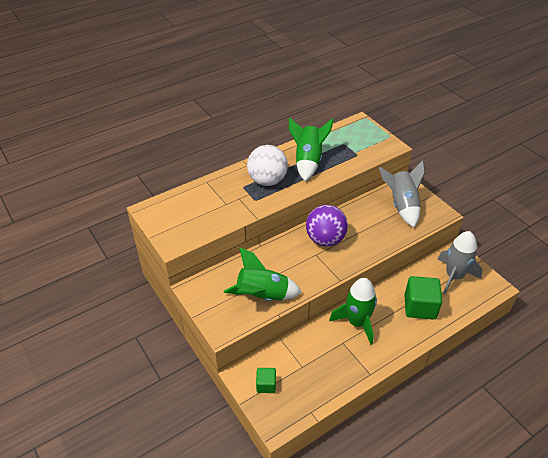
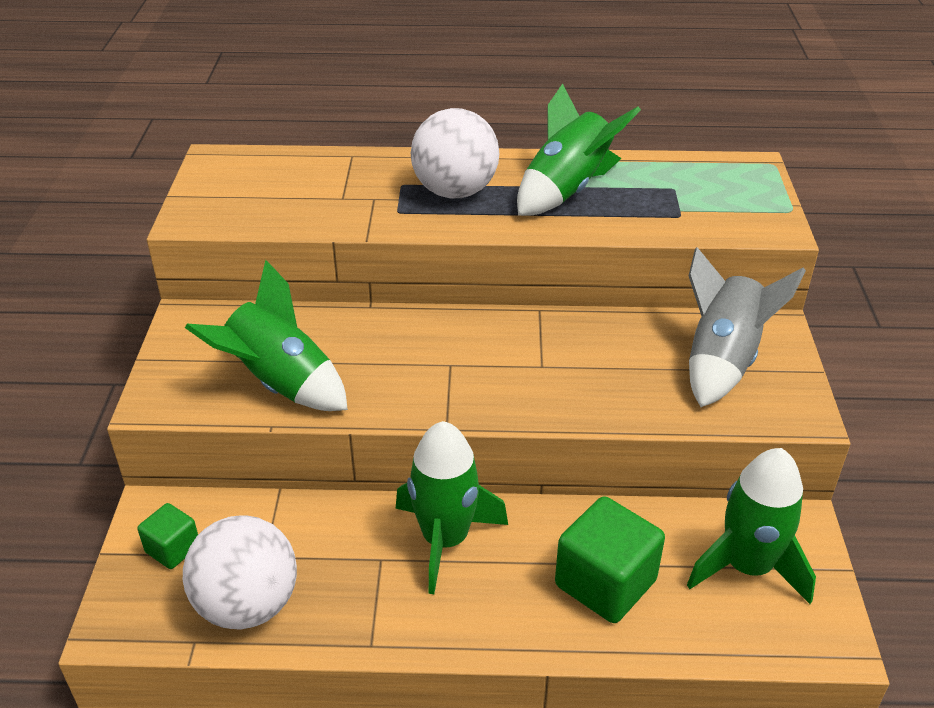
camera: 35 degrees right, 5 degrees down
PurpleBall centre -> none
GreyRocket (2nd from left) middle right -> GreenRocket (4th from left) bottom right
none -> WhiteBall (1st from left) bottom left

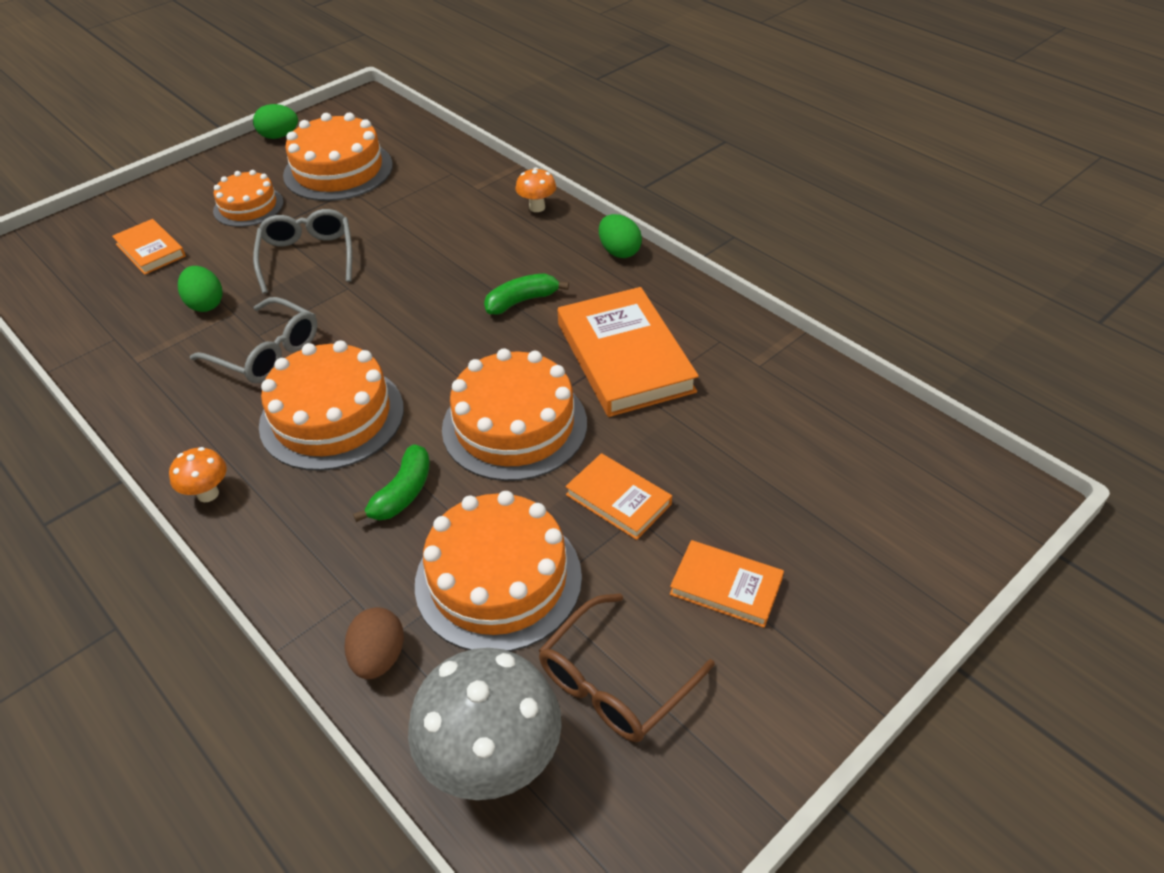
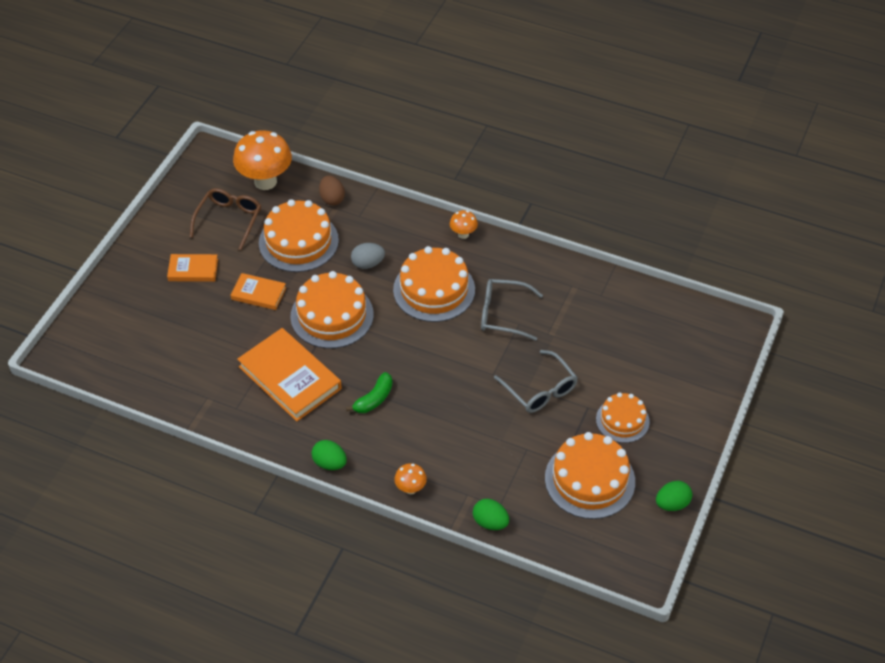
camera: 155 degrees right, 5 degrees up
OrangeBook (1st from left) top left -> none
GreenEgg (1st from left in the first image) top left -> GreenEgg (2nd from left) bottom centre, move
GreenBanana (1st from left) centre -> GreyEgg centre
GreyMushroom bottom centre -> OrangeMushroom (1st from left) top left

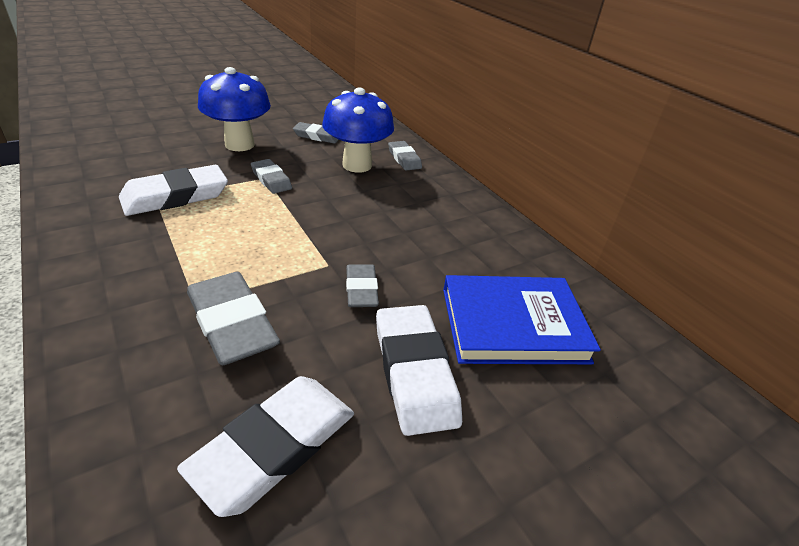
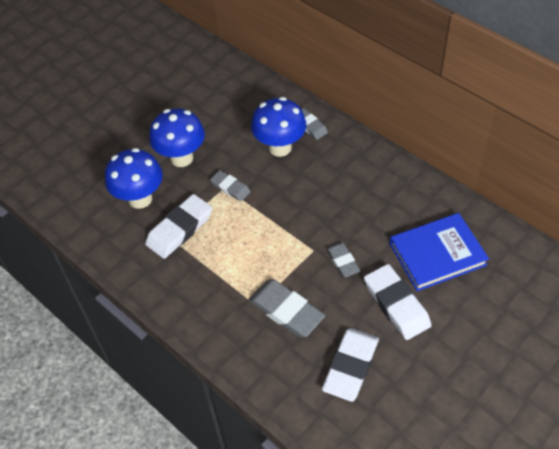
camera: 10 degrees left, 15 degrees up
GreyEraser (3rd from left) top centre -> none
none -> BlueMushroom (1st from left) middle left

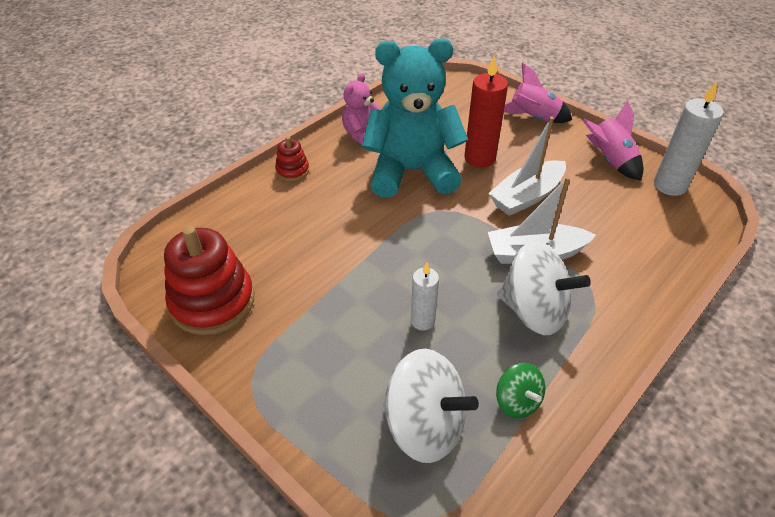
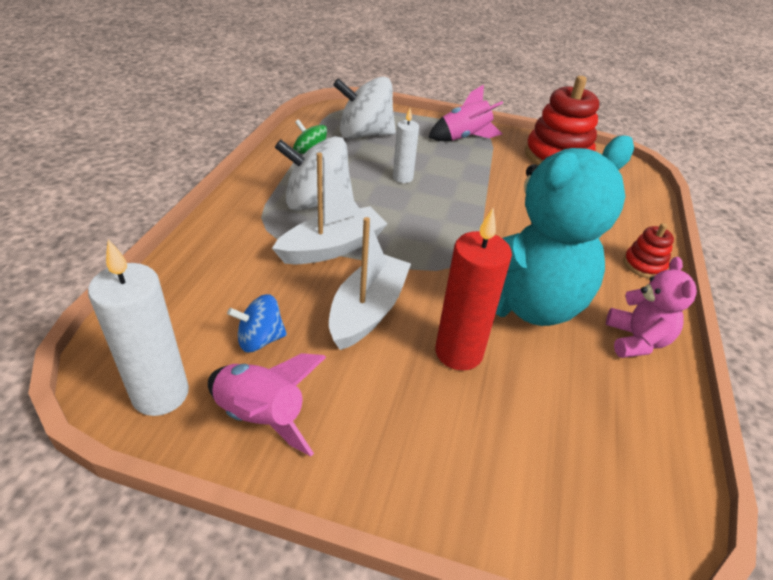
camera: 150 degrees right, 5 degrees down
PinkRocket (1st from left in the first image) top right -> PinkRocket (2nd from left) top centre, move
none -> BlueSpinningTop middle left

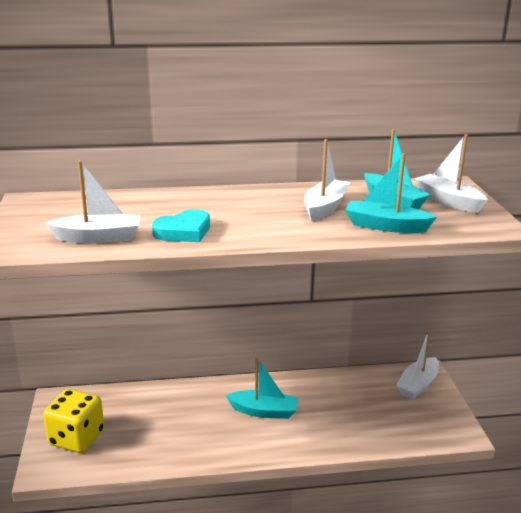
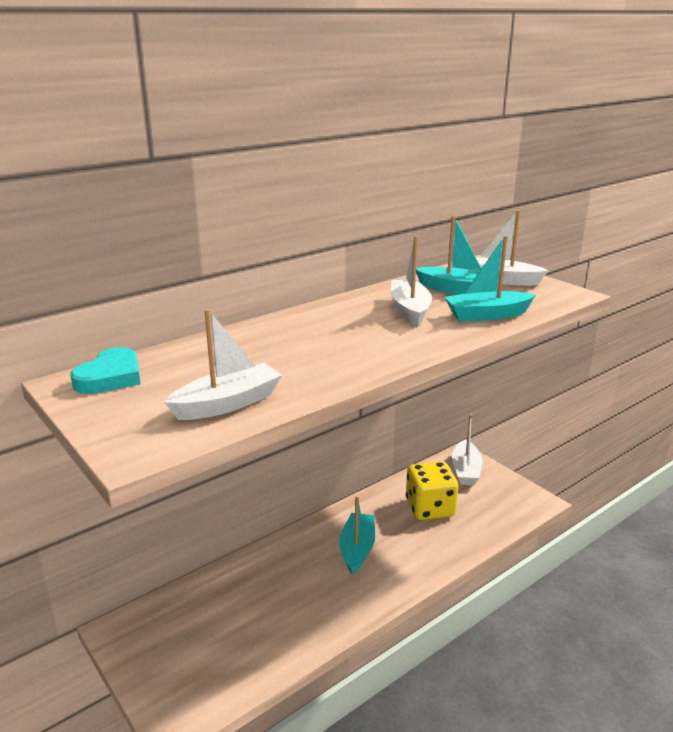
camera: 30 degrees left, 0 degrees up
YellowDice bottom left -> YellowDice bottom centre, move
TurquoiseHeart centre -> TurquoiseHeart middle left, move
TurquoiseBoat (1st from left) bottom centre, 60 degrees counterclockwise

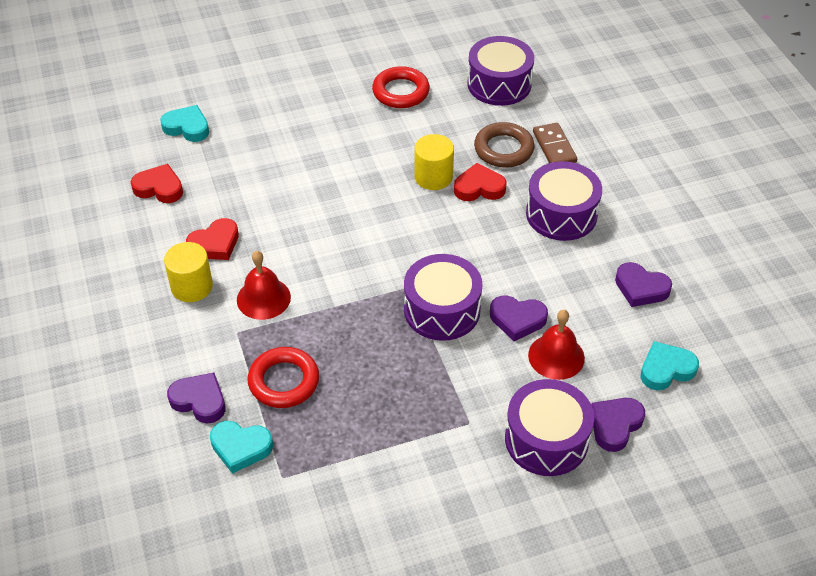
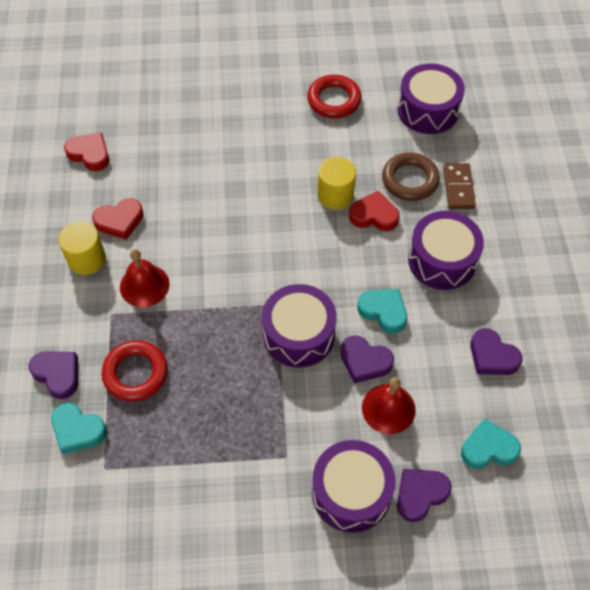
camera: 15 degrees right, 10 degrees up
TurquoiseHeart (1st from left in the first image) top left -> TurquoiseHeart (2nd from left) centre, move

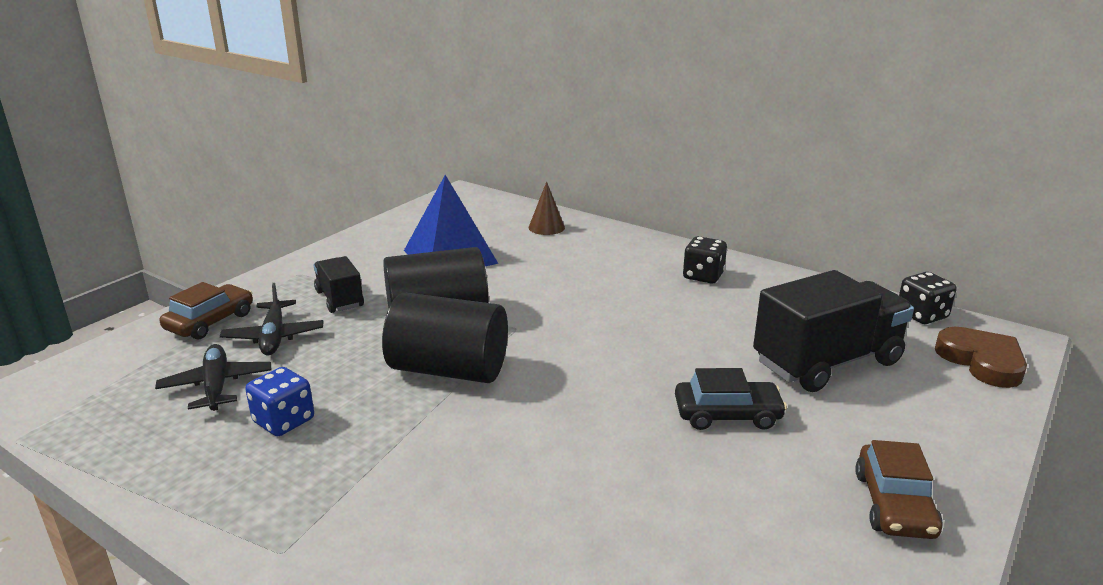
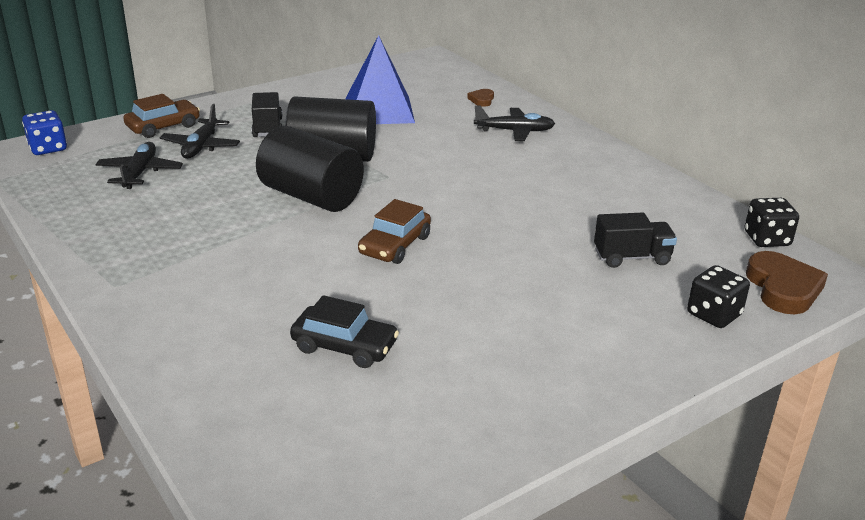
camera: 20 degrees right, 5 degrees up
BlueDice bottom left -> BlueDice top left, move
BrownCone centre -> BrownHeart (1st from left) top centre
BlackCar bottom centre -> BlackCar centre, move
BlackDice (1st from left) centre -> BlackDice (1st from left) middle right, move
BlackTruck (2nd from left) middle right, x0.54
BrownCar (2nd from left) bottom right -> BrownCar (2nd from left) centre, move
none -> BlackPlane (3rd from left) top centre

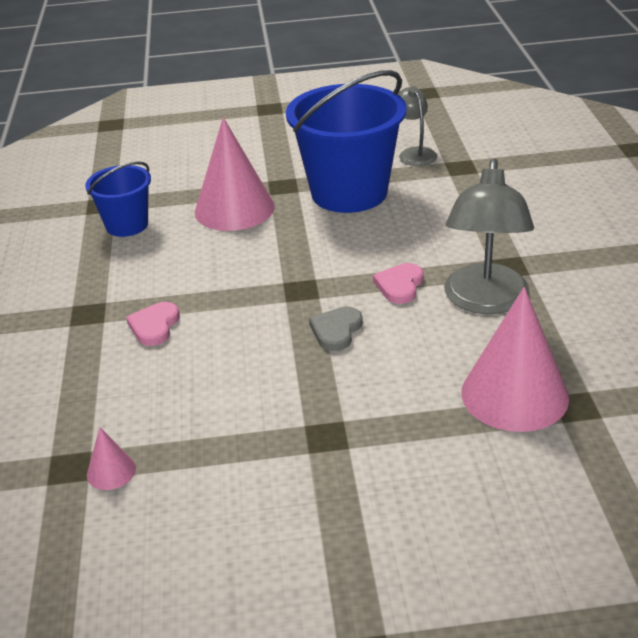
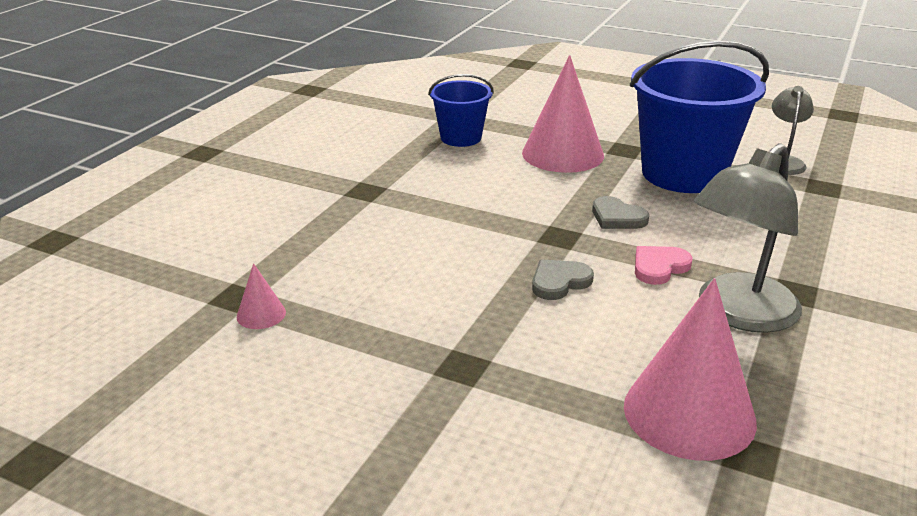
camera: 30 degrees right, 5 degrees down
PinkHeart (1st from left) middle left -> none
none -> GreyHeart (2nd from left) middle right

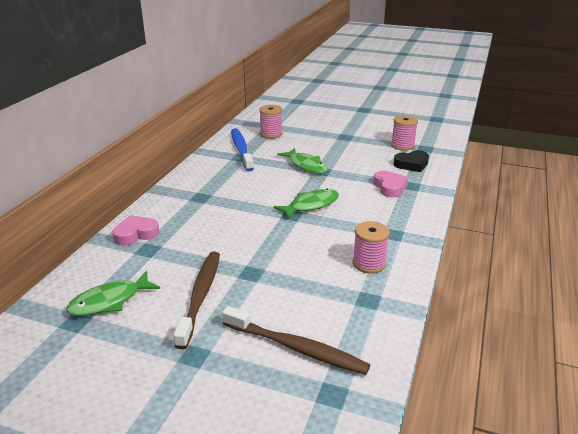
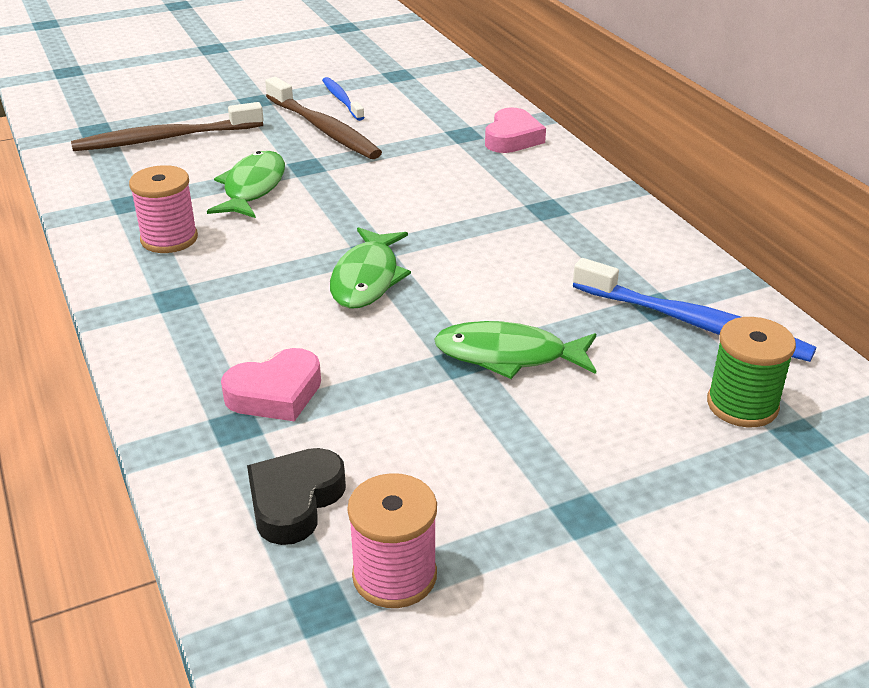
camera: 135 degrees right, 5 degrees up
GreenFish (1st from left) bottom left -> GreenFish (1st from left) top left, move
PinkSpool (1st from left) top centre -> GreenSpool middle right
PinkHeart (2nd from left in the first image) middle right -> PinkHeart (1st from left) middle left, 60 degrees counterclockwise
none -> BlueToothbrush (1st from left) top centre

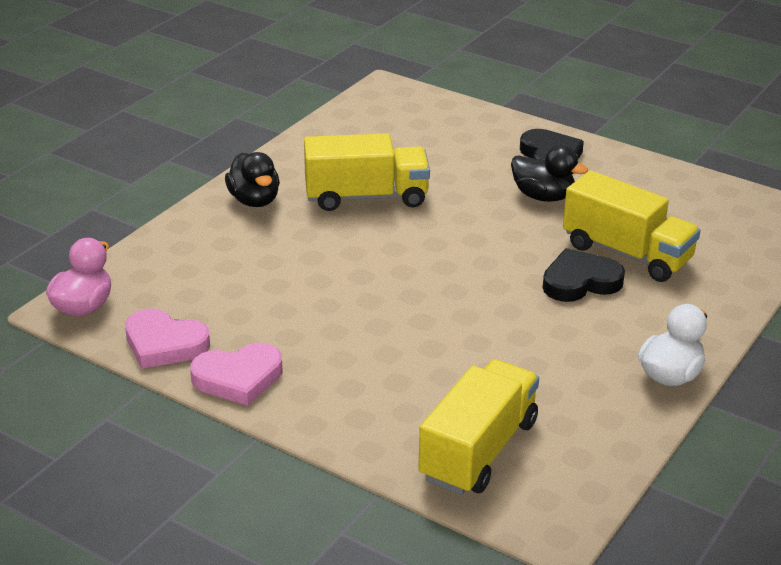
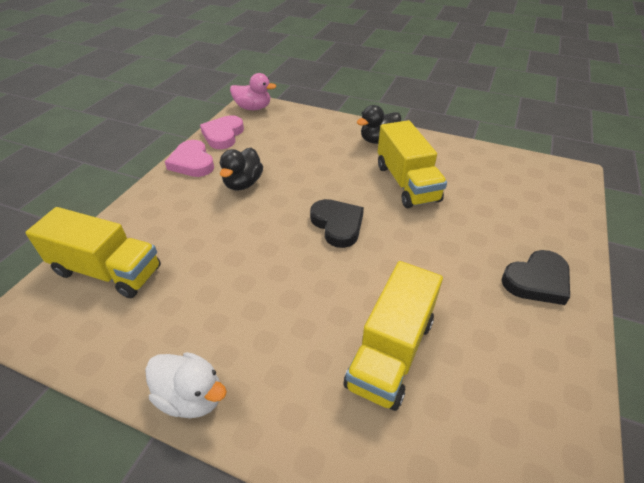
camera: 80 degrees right, 10 degrees up
BlackDuck (2nd from left in the first image) top right -> BlackDuck (1st from left) centre, move
BlackHeart (2nd from left in the first image) middle right -> BlackHeart (1st from left) centre, move

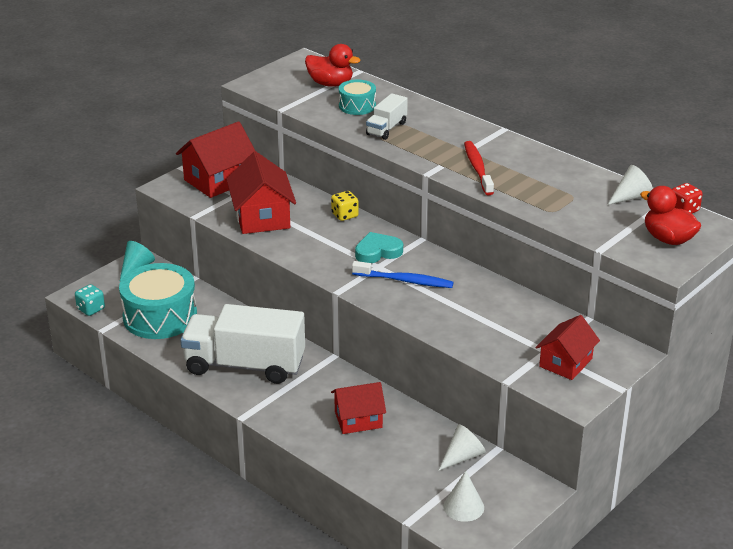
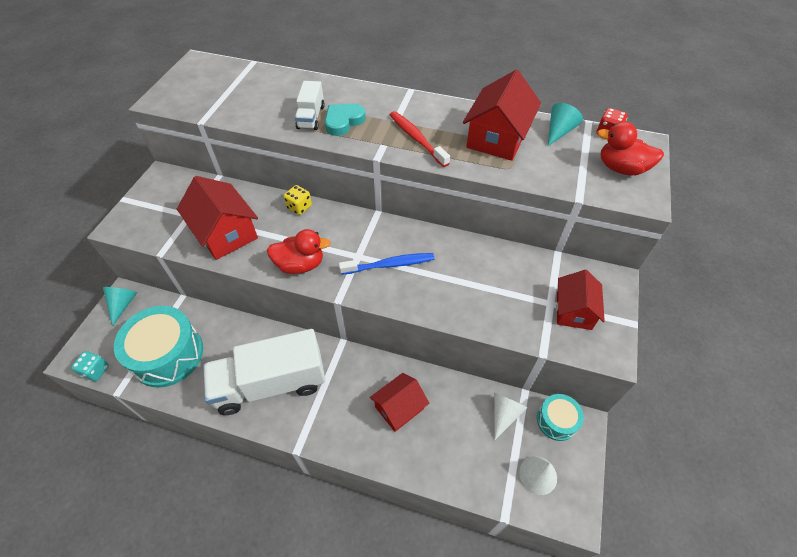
camera: 25 degrees left, 20 degrees up
RedHouse (1st from left in the first image) top left -> RedHouse (3rd from left) top centre, move
RedDuck (1st from left) top centre -> RedDuck (1st from left) centre, move
TurquoiseDrum (2nd from left) top centre -> TurquoiseDrum (2nd from left) bottom right, move
TurquoiseHeart centre -> TurquoiseHeart top centre, move
WhiteCone (3rd from left) middle right -> TurquoiseCone (2nd from left) top right

